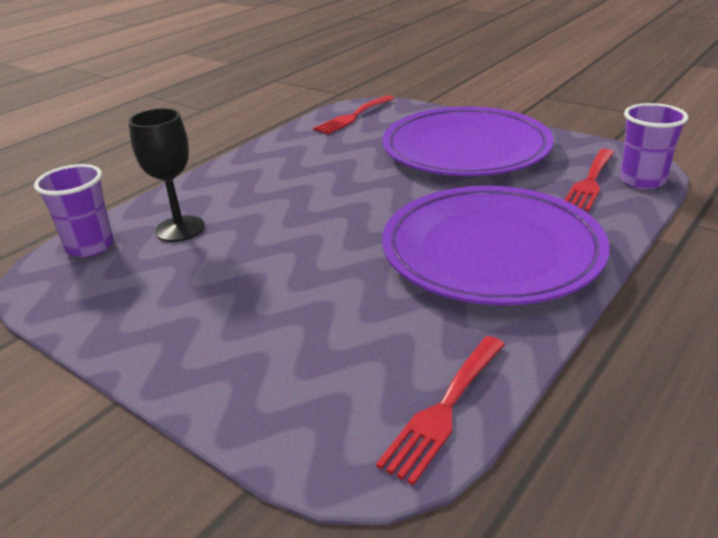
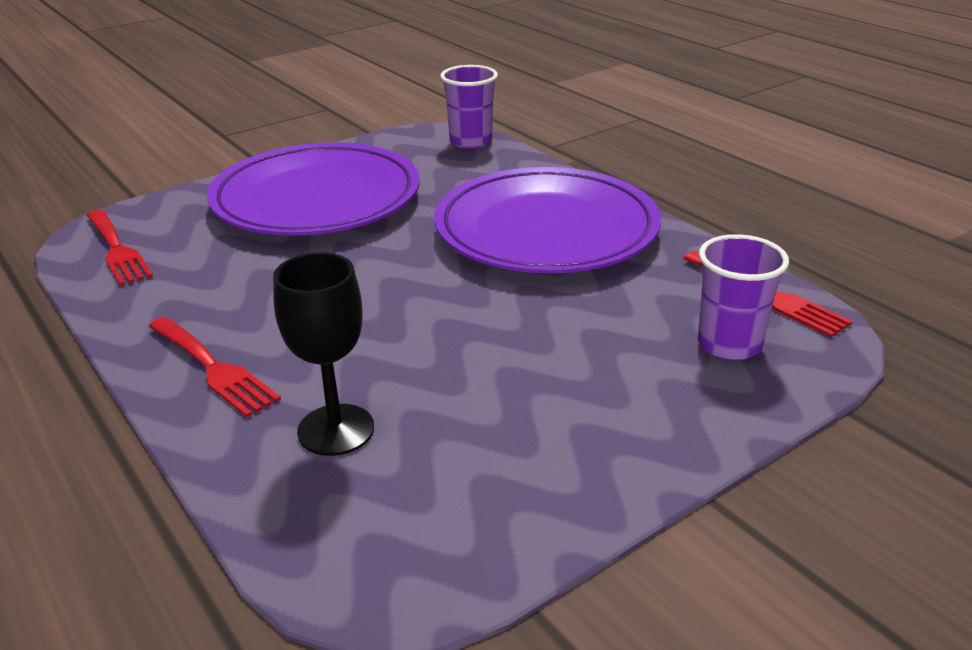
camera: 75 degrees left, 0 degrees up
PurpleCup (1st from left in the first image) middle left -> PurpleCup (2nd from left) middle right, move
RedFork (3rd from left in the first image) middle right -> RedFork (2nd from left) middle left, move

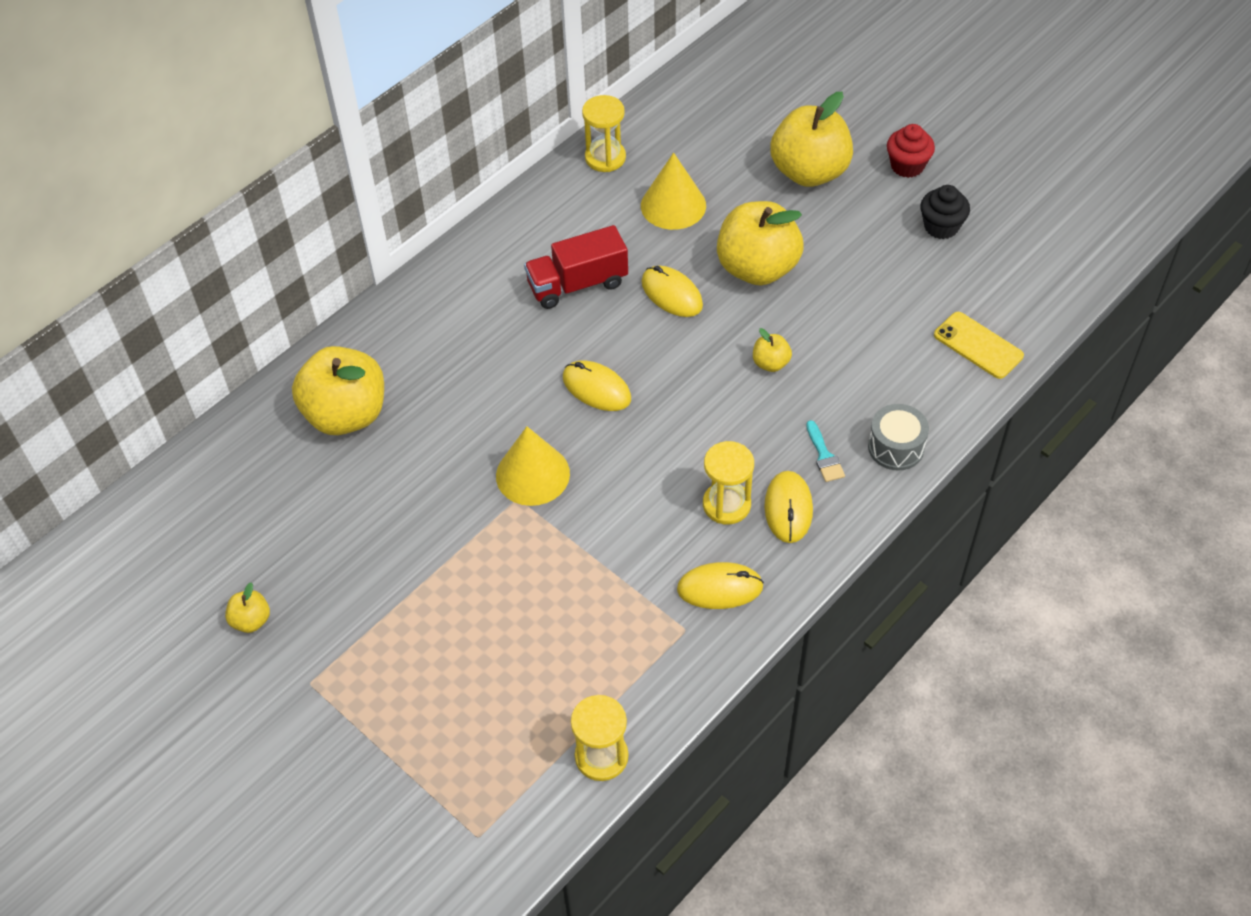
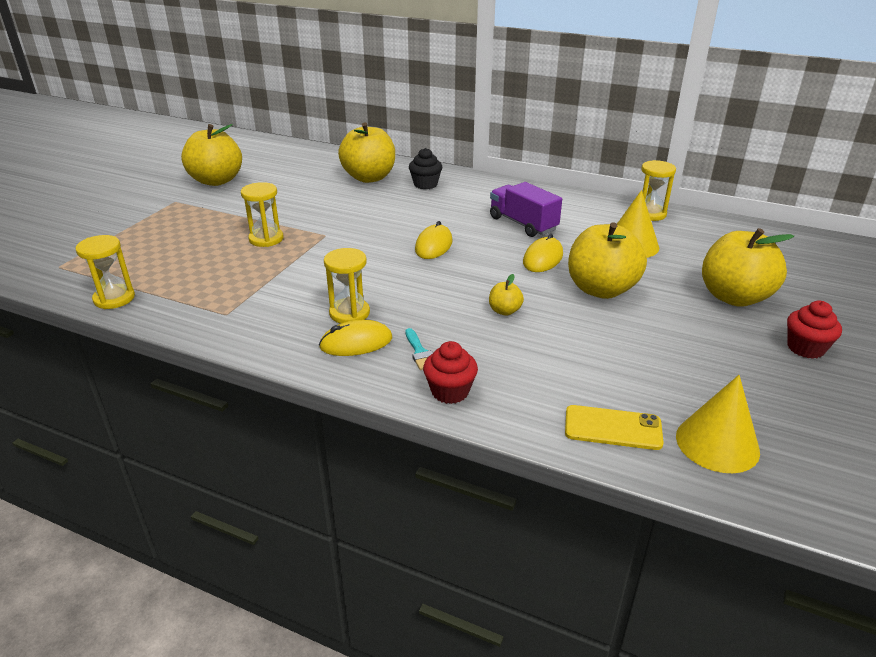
camera: 70 degrees right, 20 degrees down
YellowApple (1st from left) middle left -> YellowApple (1st from left) top left, x2.28
YellowCone (1st from left in the first image) centre -> YellowCone (2nd from left) middle right, move
RedTruck top centre -> PurpleTruck top centre
YellowMouse (3rd from left) centre -> none
TurquoiseBrush centre, 75 degrees counterclockwise
GreyDrum middle right -> RedCupcake (1st from left) centre
BlackCupcake top right -> BlackCupcake top centre, move
YellowPhone middle right, 75 degrees clockwise
none -> YellowHourglass (2nd from left) top left

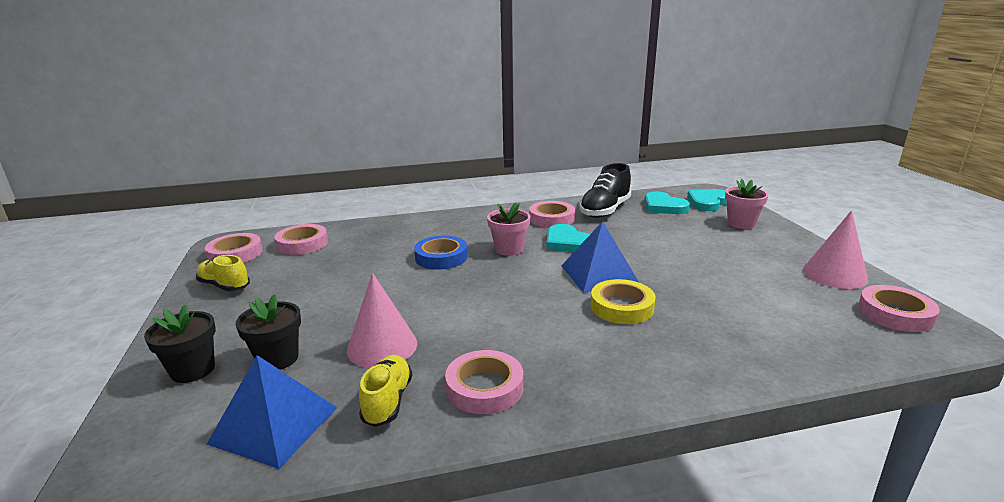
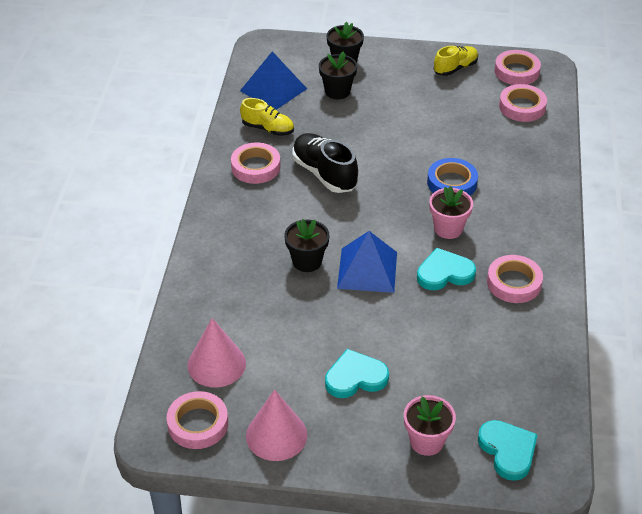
camera: 110 degrees right, 20 degrees up
PinkCone (1st from left) centre -> PinkCone (1st from left) bottom centre, move
BlackShoe centre -> BlackShoe top centre, move
YellowTape centre -> BlackFlowerPot (1st from left) centre
TurquoiseHeart (2nd from left in the first image) centre -> TurquoiseHeart (1st from left) bottom centre, move

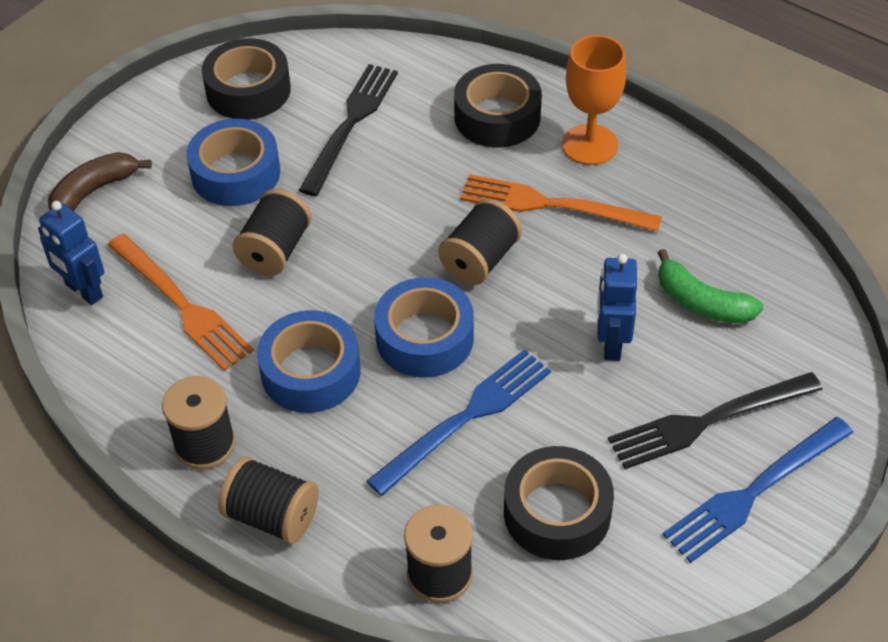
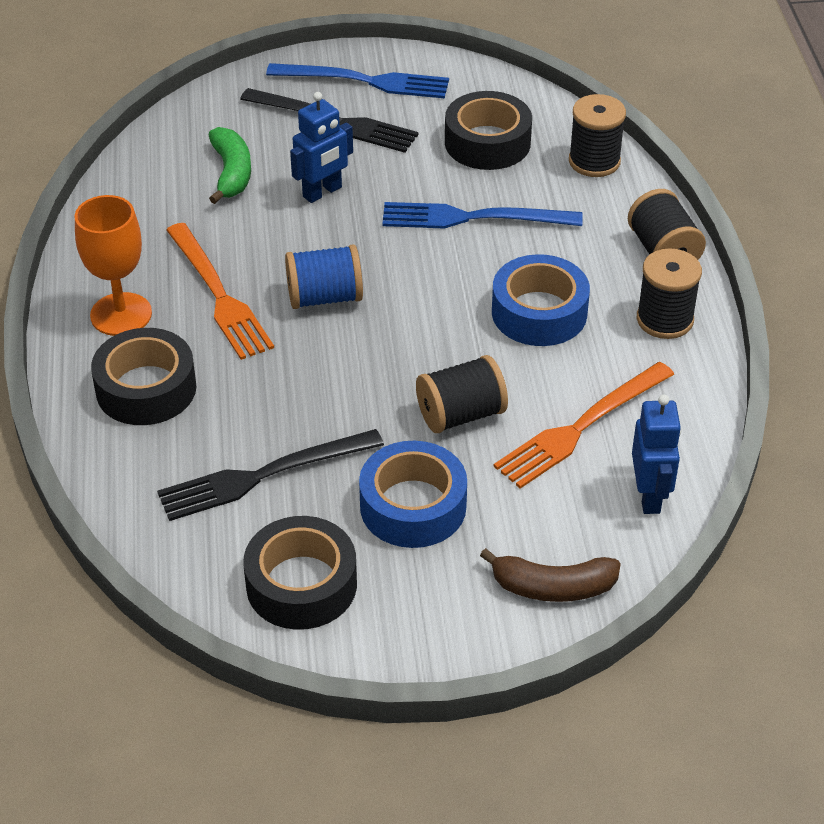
camera: 135 degrees left, 5 degrees down
OrangeFork (1st from left in the first image) middle left -> OrangeFork (2nd from left) middle right, 135 degrees counterclockwise
BlueTape (3rd from left) centre -> none
BlackSpool (5th from left) centre -> BlueSpool centre

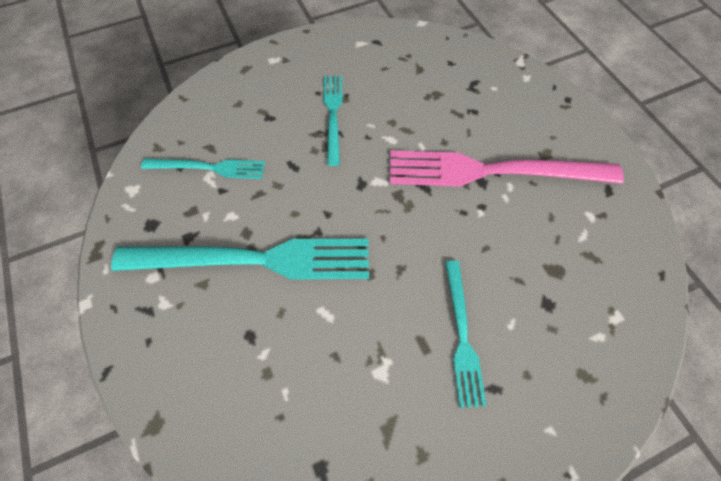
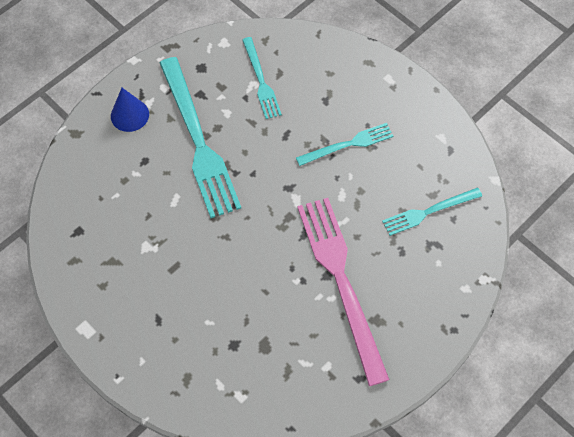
camera: 70 degrees right, 0 degrees up
TurquoiseFork (4th from left) bottom centre -> TurquoiseFork (4th from left) middle right, move
none -> BlueCone top left

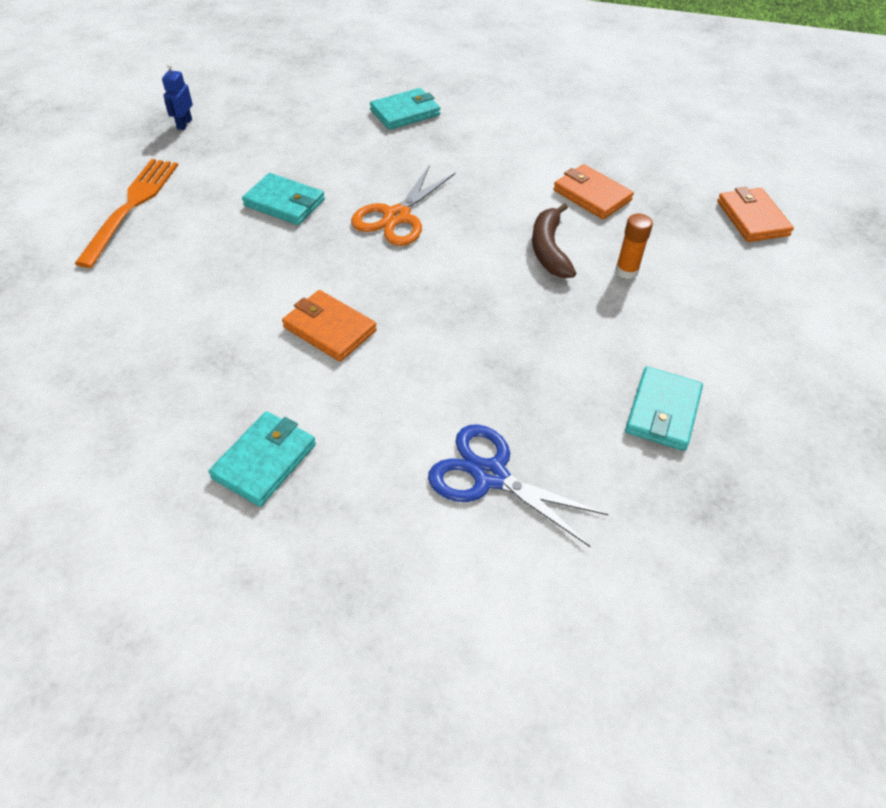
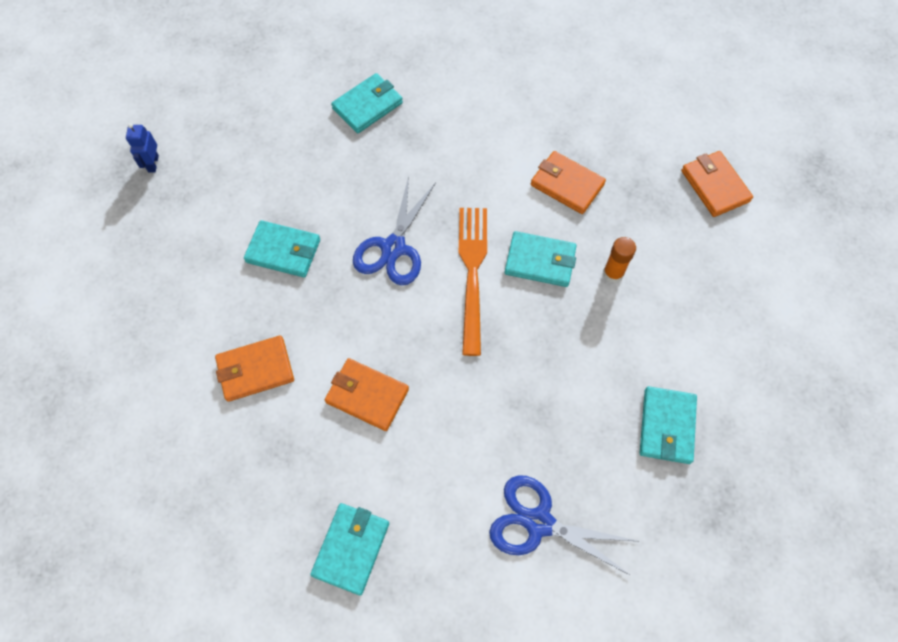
camera: 10 degrees left, 15 degrees up
OrangeFork top left -> OrangeFork centre, move
OrangeScissors top centre -> BlueScissors (1st from left) centre
BrownBanana top centre -> TurquoiseWallet (4th from left) centre
none -> OrangeWallet (1st from left) middle left

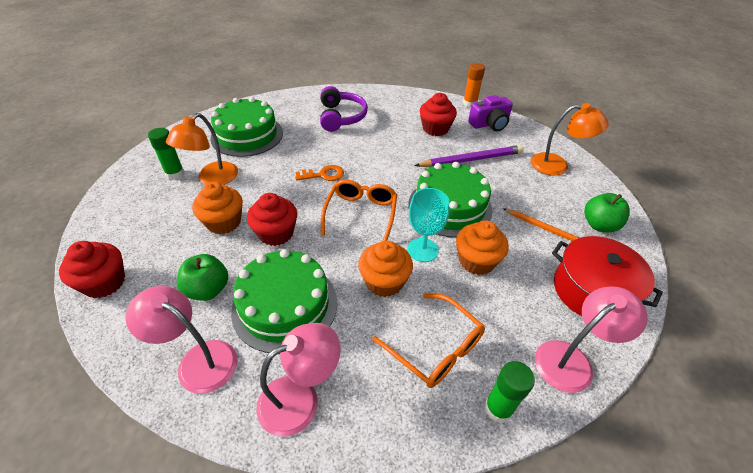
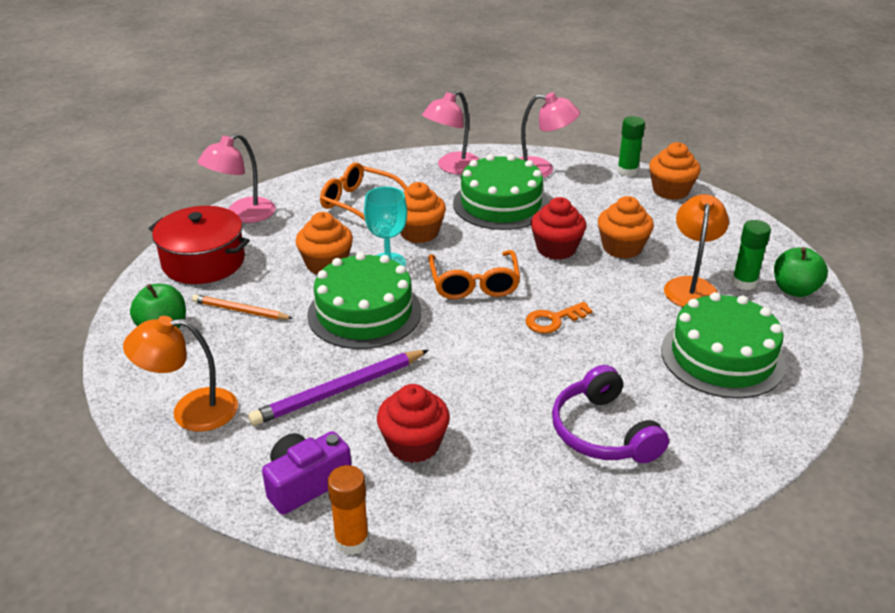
camera: 165 degrees right, 10 degrees down
RedCupcake (1st from left) middle left -> OrangeCupcake (4th from left) top right
GreenApple (1st from left in the first image) middle left -> GreenApple (2nd from left) middle right, move
GreenGlueStick (2nd from left in the first image) bottom right -> GreenGlueStick (1st from left) top right, move

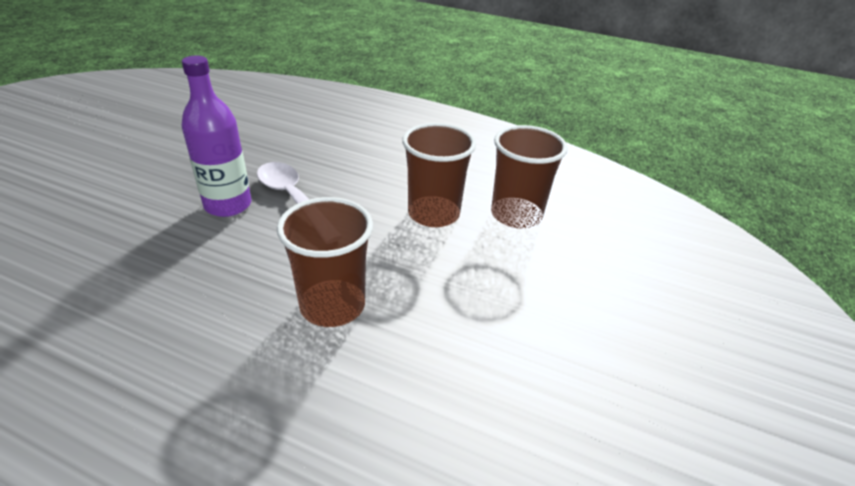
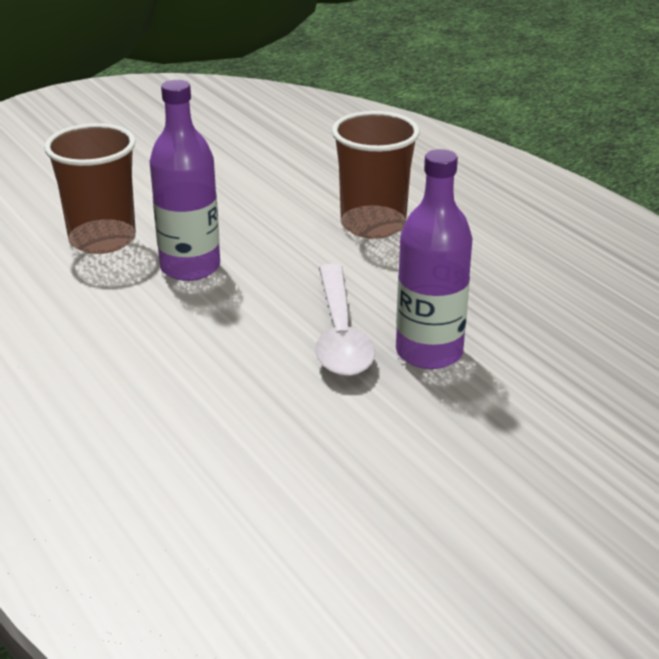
camera: 145 degrees left, 5 degrees down
BrownCup (2nd from left) centre -> PurpleBottle (1st from left) top left

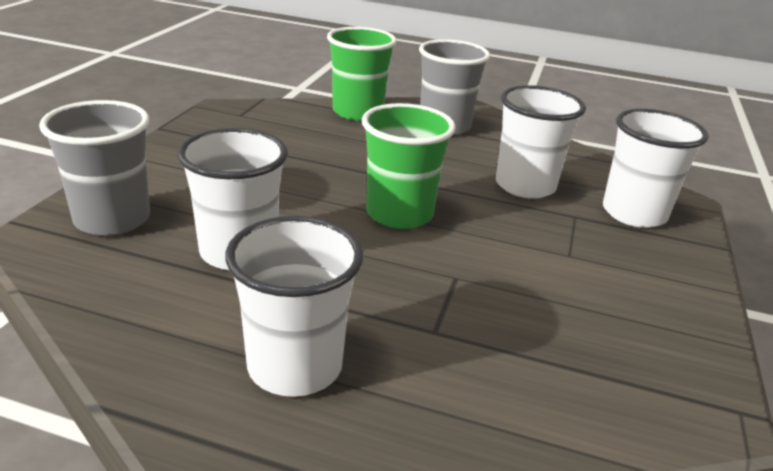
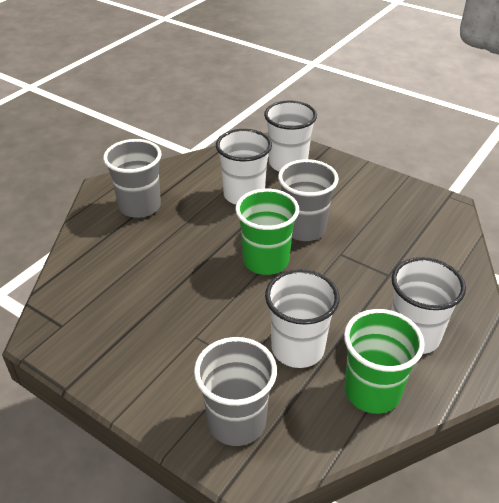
camera: 70 degrees left, 10 degrees up
GreenCup (1st from left in the first image) top centre -> GreenCup (2nd from left) bottom right, move
none -> GreyCup (3rd from left) centre

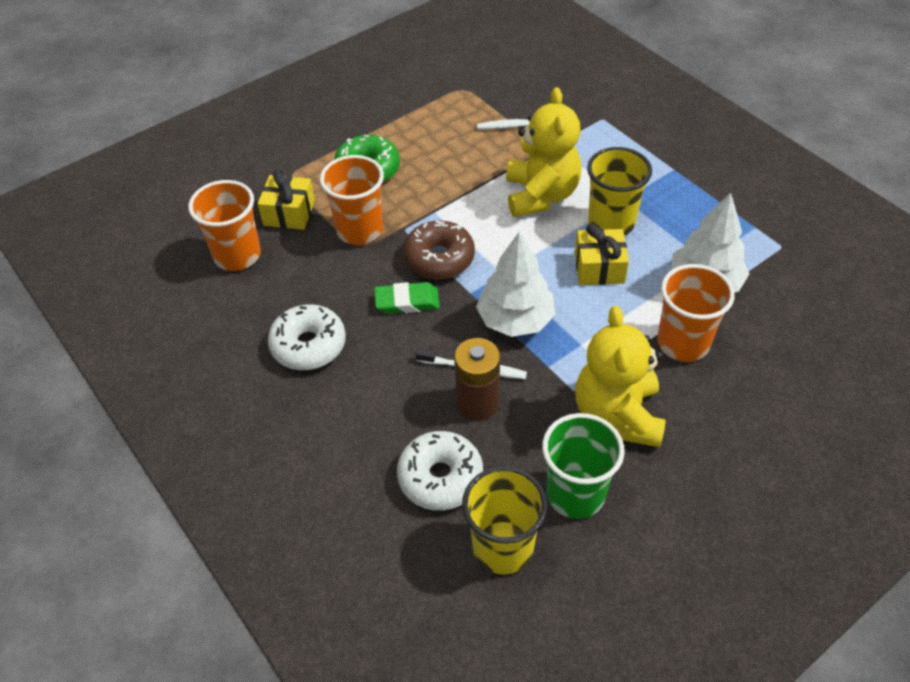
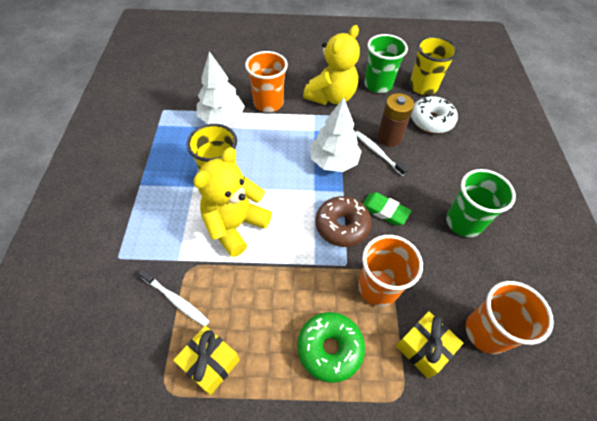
camera: 145 degrees left, 5 degrees up
WhiteDonut (1st from left) centre -> GreenCup (2nd from left) middle right
YellowGift (2nd from left in the first image) centre -> YellowGift (1st from left) bottom centre, move

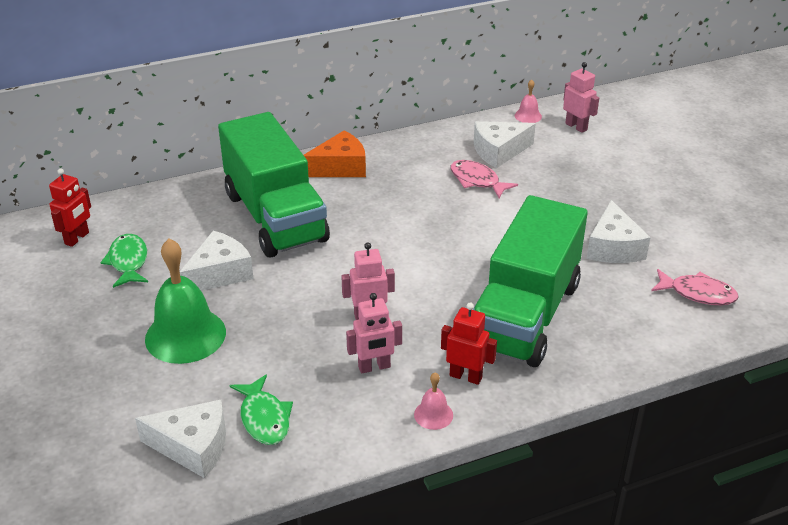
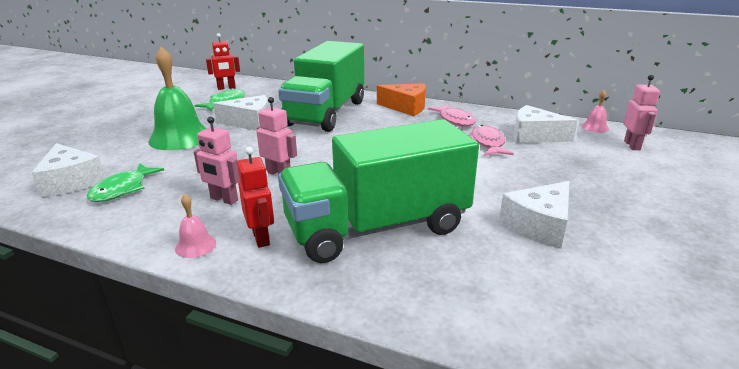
camera: 45 degrees right, 10 degrees down
PinkFish (2nd from left in the first image) middle right -> PinkFish (1st from left) top centre, move

